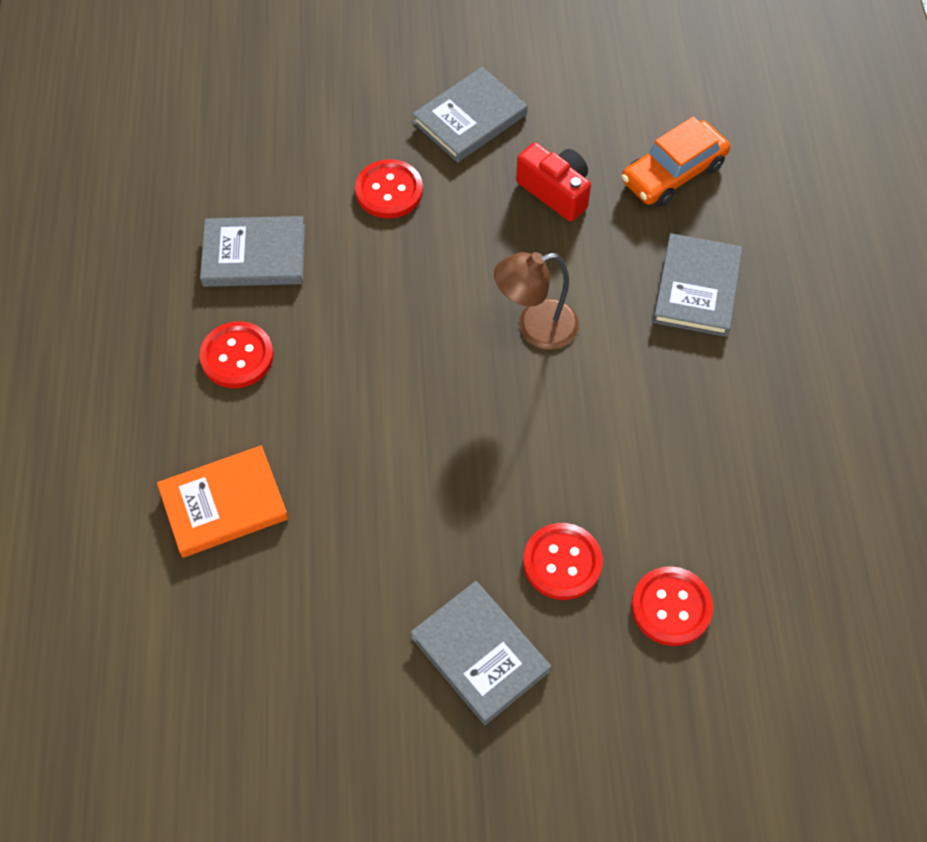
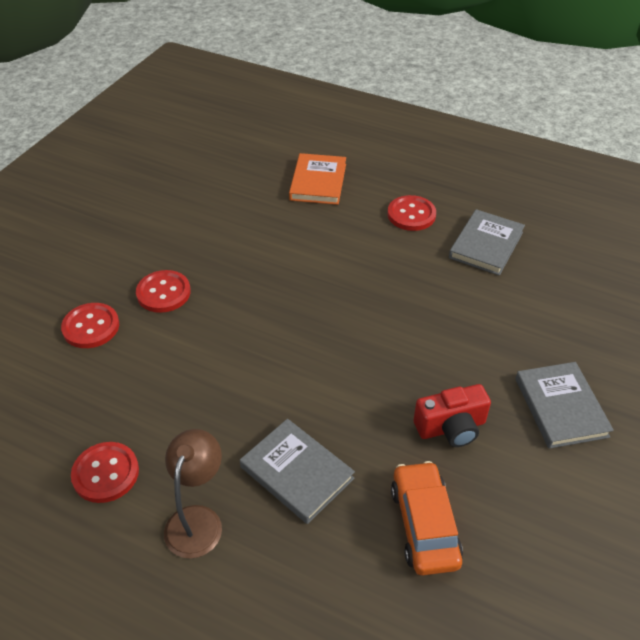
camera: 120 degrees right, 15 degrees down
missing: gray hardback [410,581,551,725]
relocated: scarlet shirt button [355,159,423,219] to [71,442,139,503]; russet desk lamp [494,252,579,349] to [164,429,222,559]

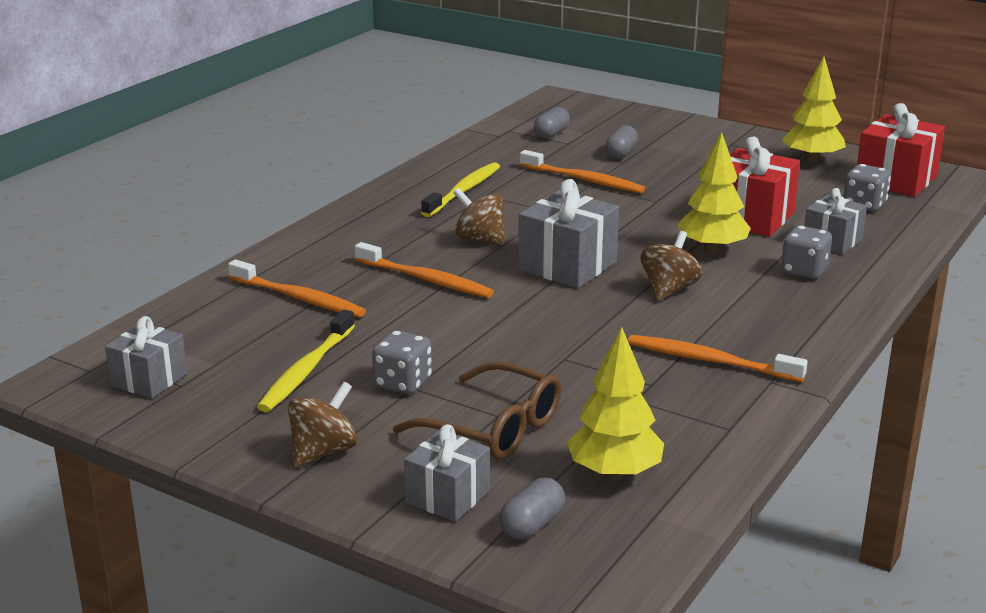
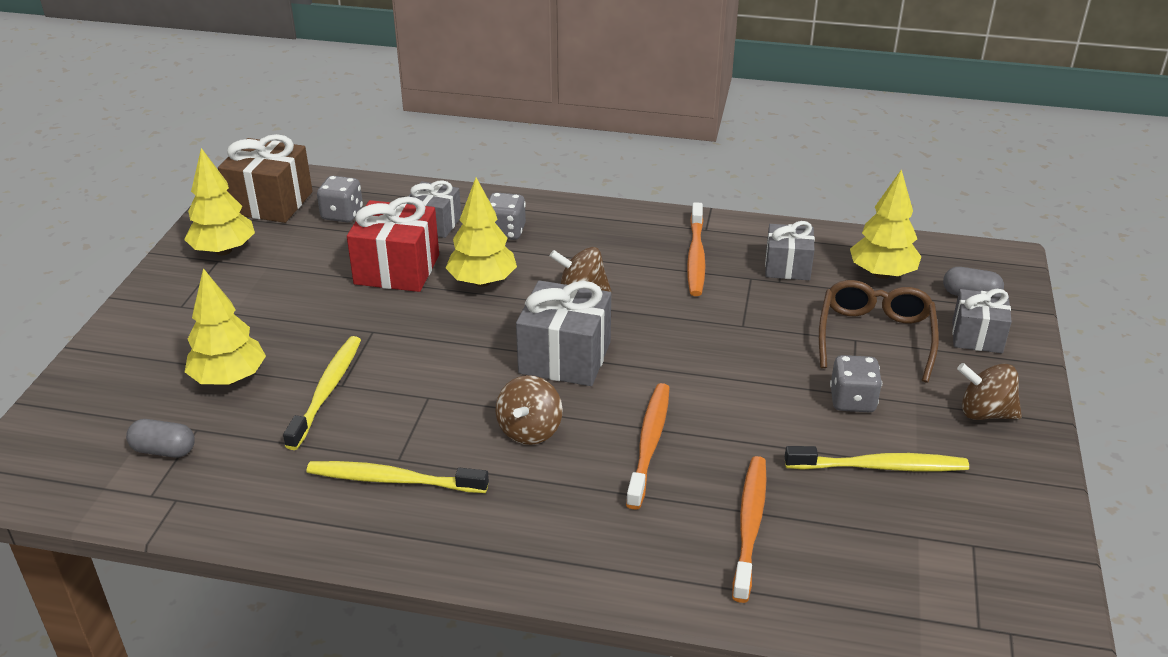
camera: 110 degrees left, 10 degrees up
relocated: gray present [105,316,187,398] to [765,221,815,280]
exchanged: gray capsule [605,125,638,159] to golden tree [185,268,266,385]
colour: orange toothbrush [520,150,645,193] to golden toothbrush [283,336,361,450]; scarlet present [857,103,945,197] to russet present [218,134,312,223]

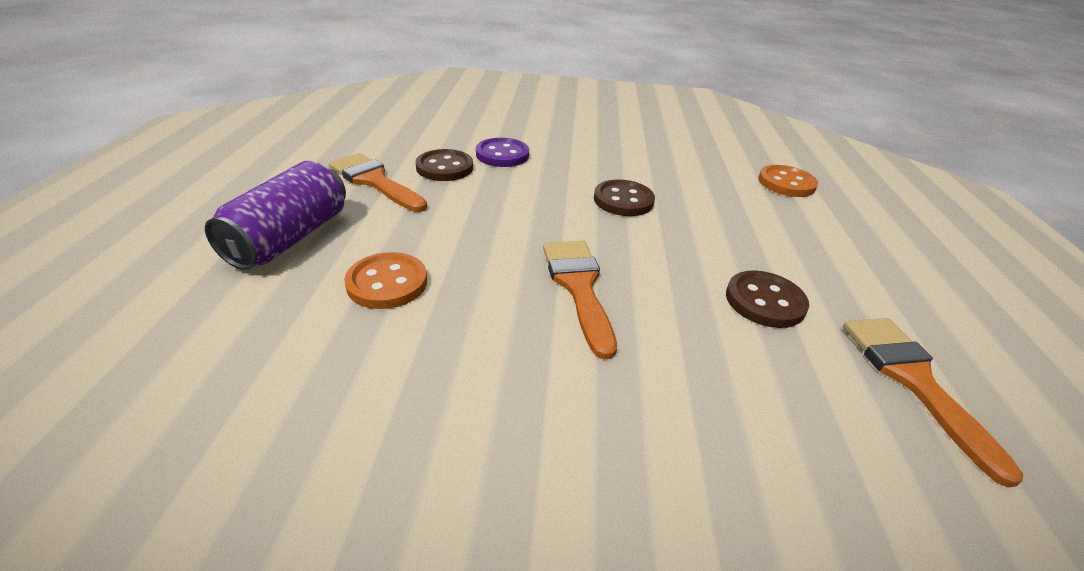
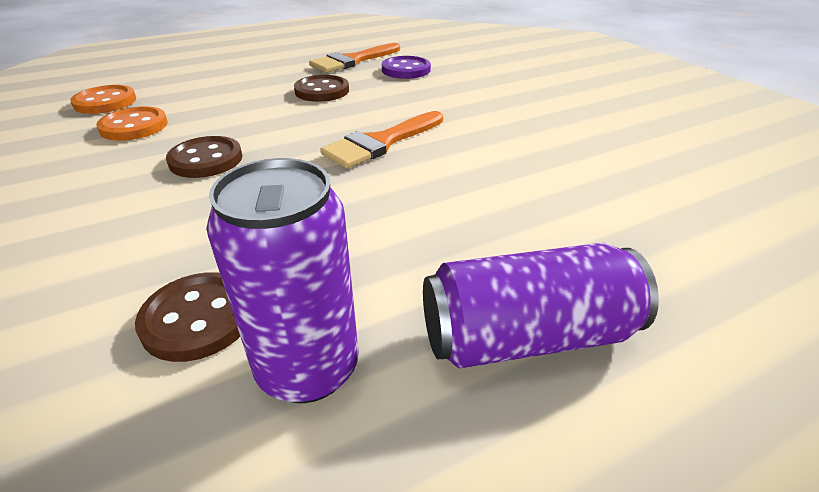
camera: 120 degrees left, 0 degrees up
relocated: orange shirt button [344,252,427,309] to [96,106,168,141]; purple shirt button [476,138,529,167] to [382,56,431,79]
exchanged: orange paint brush [329,153,427,212] to purple can [206,158,359,403]

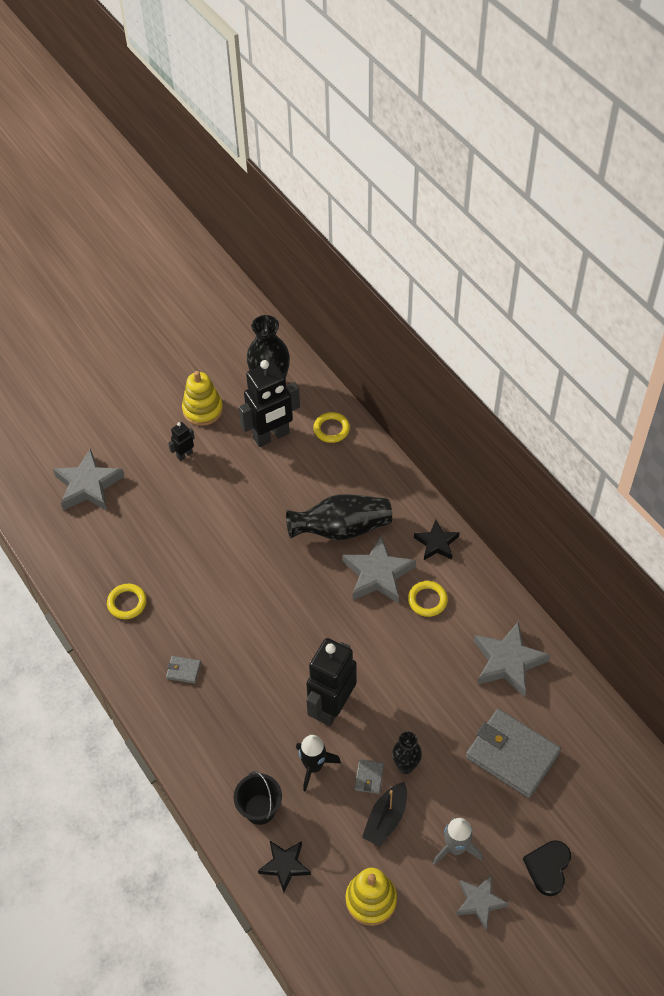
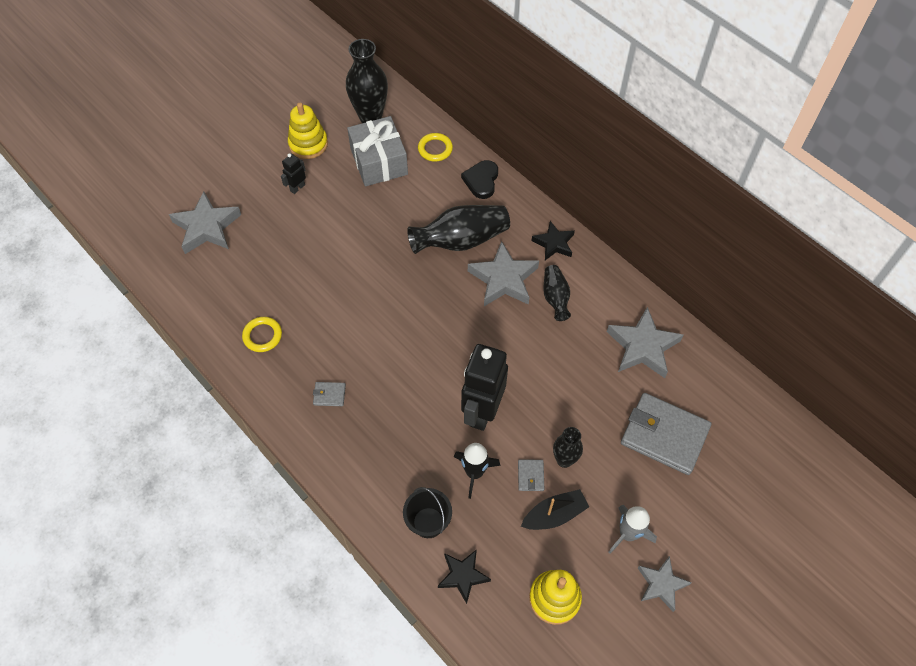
camera: 10 degrees left, 5 degrees up
relocated: black heart shape [523,840,571,896] to [461,160,498,199]
exchanged: black robot [239,360,300,447] to gray present [347,116,408,186]; golden torus [408,581,448,617] to black tall vase [543,265,571,321]
spun: black boat [362,782,407,847] = [521,489,589,530] 135 degrees counterclockwise

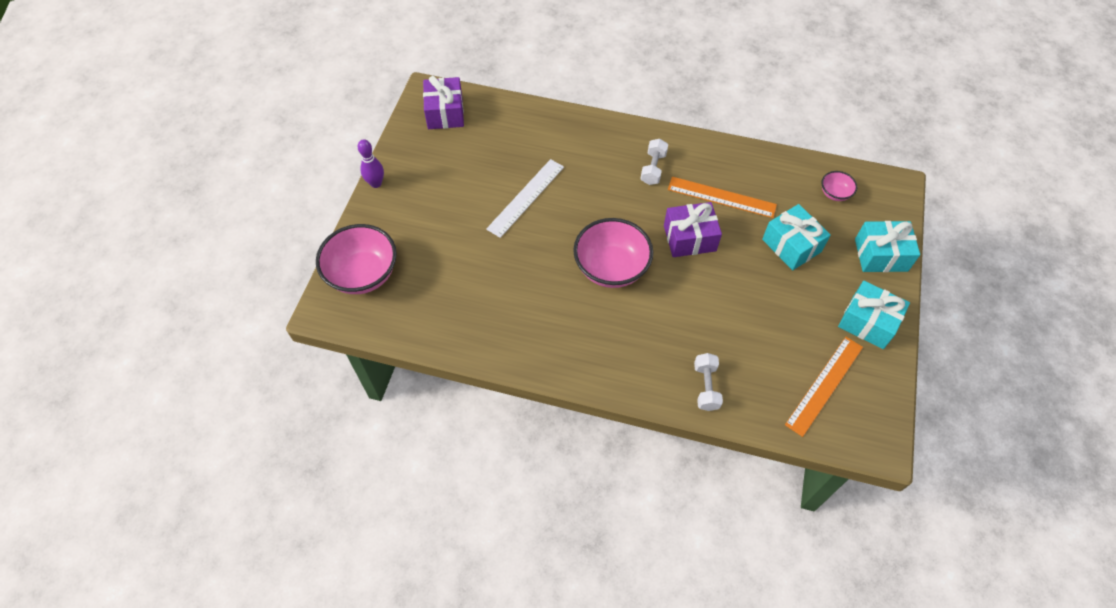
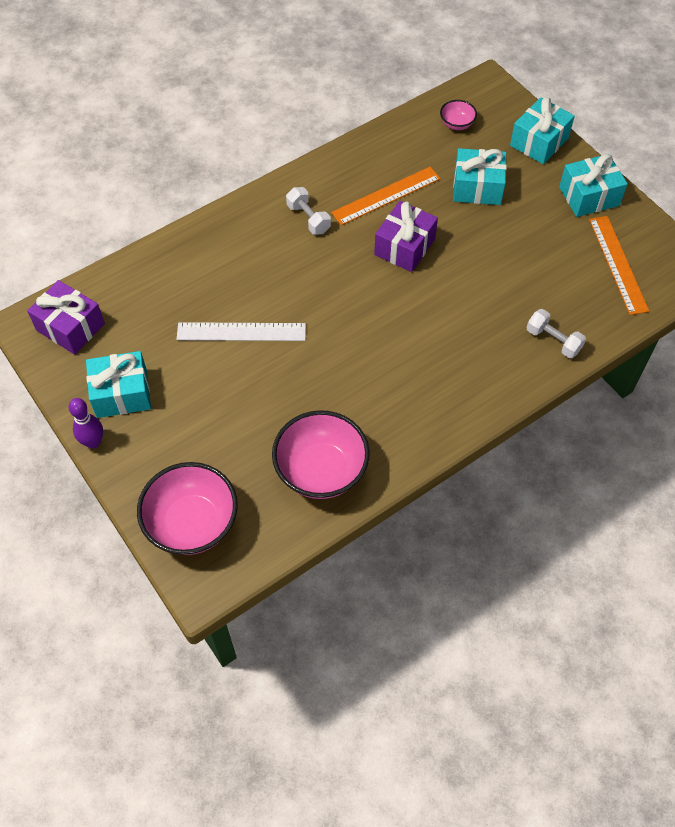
camera: 50 degrees left, 0 degrees up
appeared: aqua present [86,351,151,418]
relocated: pink bowl [573,218,653,288] to [272,410,370,499]
spun: snow-white straightedge [486,159,564,238] = [176,322,306,341] 75 degrees counterclockwise

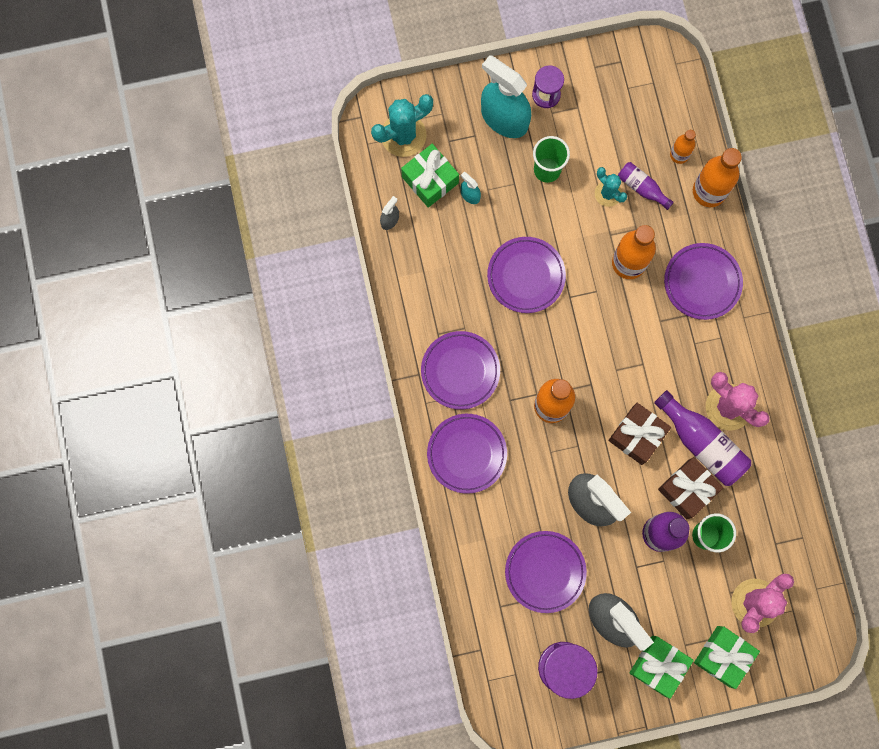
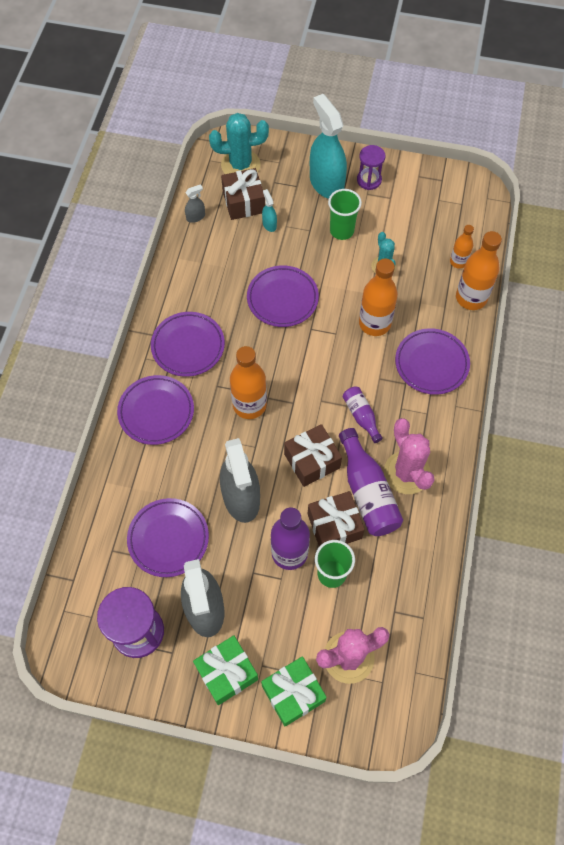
camera: 25 degrees right, 15 degrees down
relocated: purple drink bottle [618,162,674,210] to [343,386,383,443]
colour: leaf-green present [401,144,459,208] to russet present [221,168,265,220]

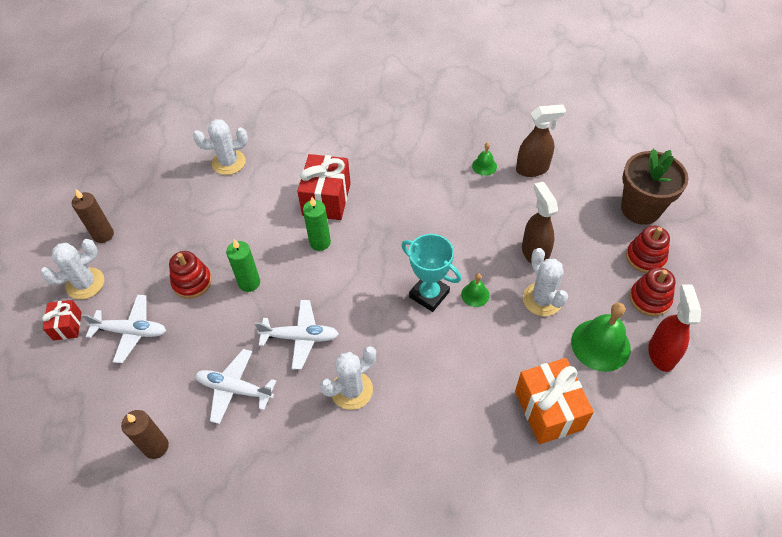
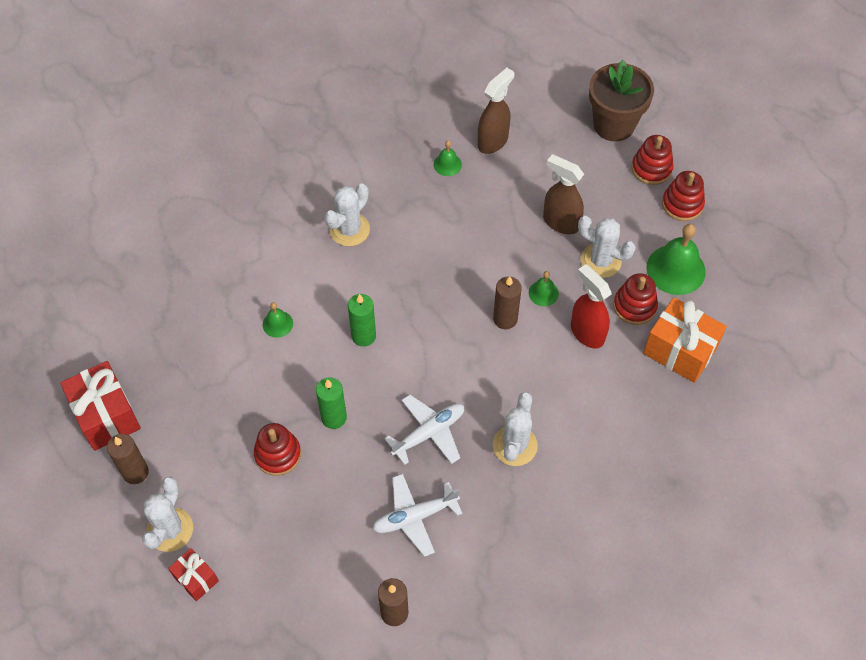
camera: 40 degrees left, 5 degrees up
missing: snow-white toy plane [82,295,166,363]
appeared: leaf-green hand bell [263,302,293,338]; scarlet stacking rings [613,273,658,325]
relocated: snow-white cactus [193,119,248,175] to [325,183,370,246]; scarlet present [297,154,351,220] to [60,361,141,451]; scarlet spray cleaner [648,284,701,372] to [571,264,612,349]
exchanged: aqua award cup [401,234,461,312] to russet candle [493,276,522,329]

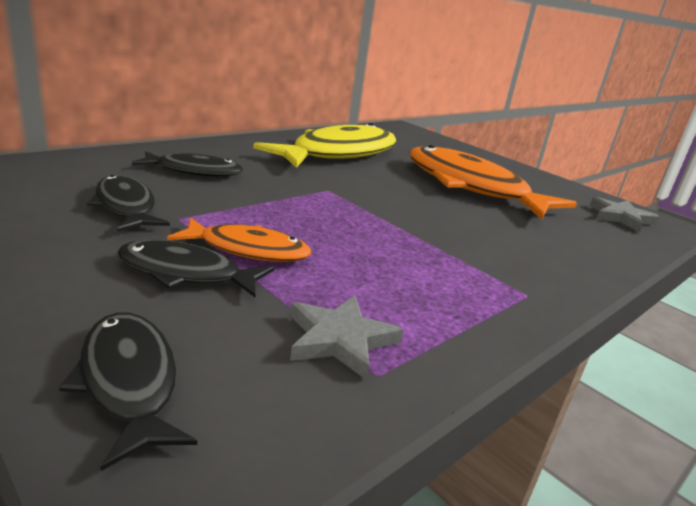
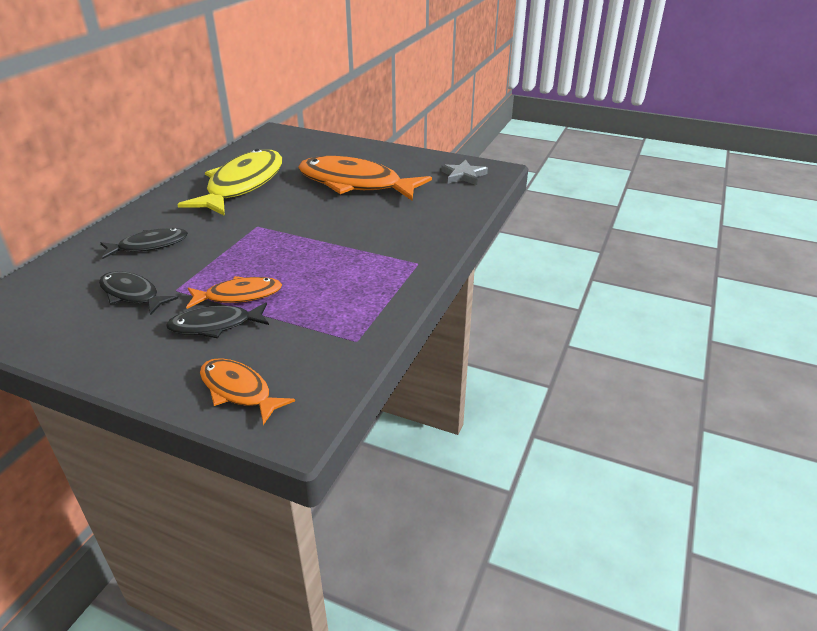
camera: 20 degrees left, 10 degrees up
missing: gray five-pointed star [290,295,403,380]
colour: black fish figure [59,312,197,471] to orange fish figure [200,358,295,425]

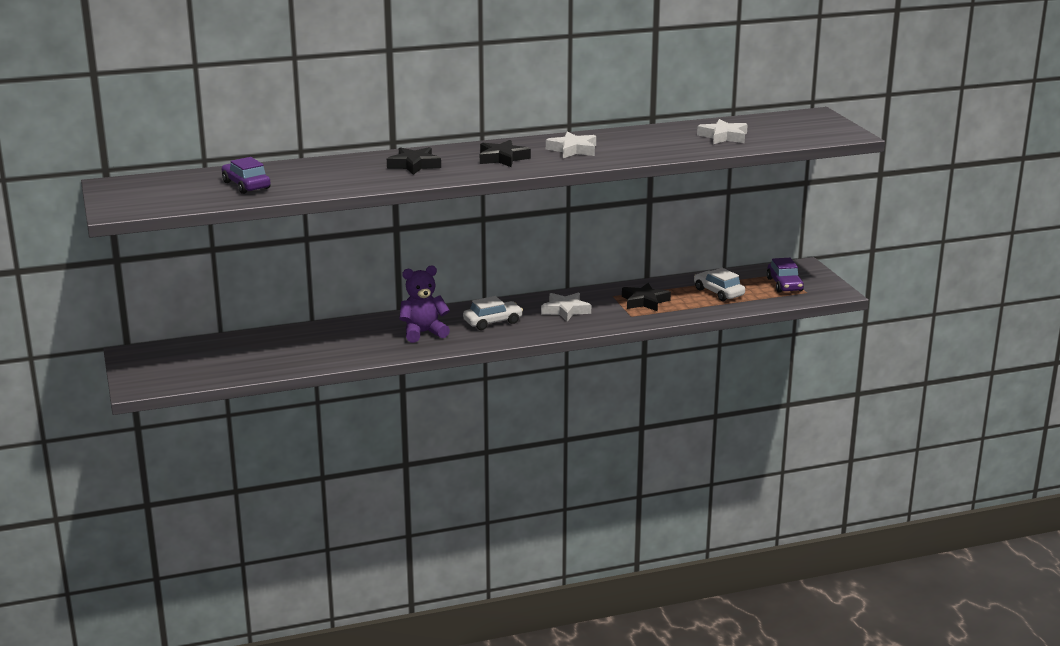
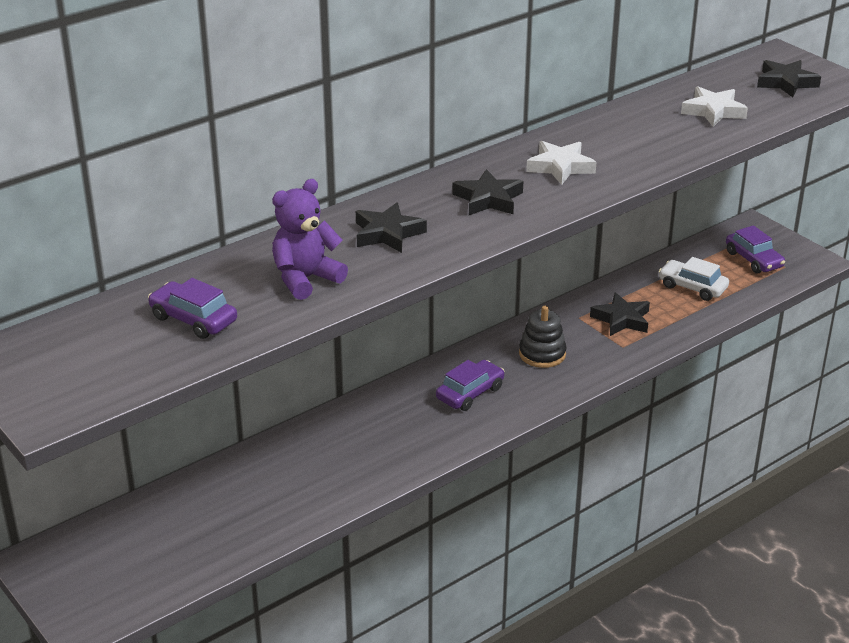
camera: 20 degrees left, 10 degrees up
appeared: black five-pointed star [757,60,821,97]
relocated: purple teddy bear [399,265,450,343] to [272,179,348,300]
exchanged: snow-white five-pointed star [541,293,591,322] to black stacking rings [519,306,567,368]
colour: snow-white automobile [463,296,523,330] to purple automobile [436,360,505,411]

